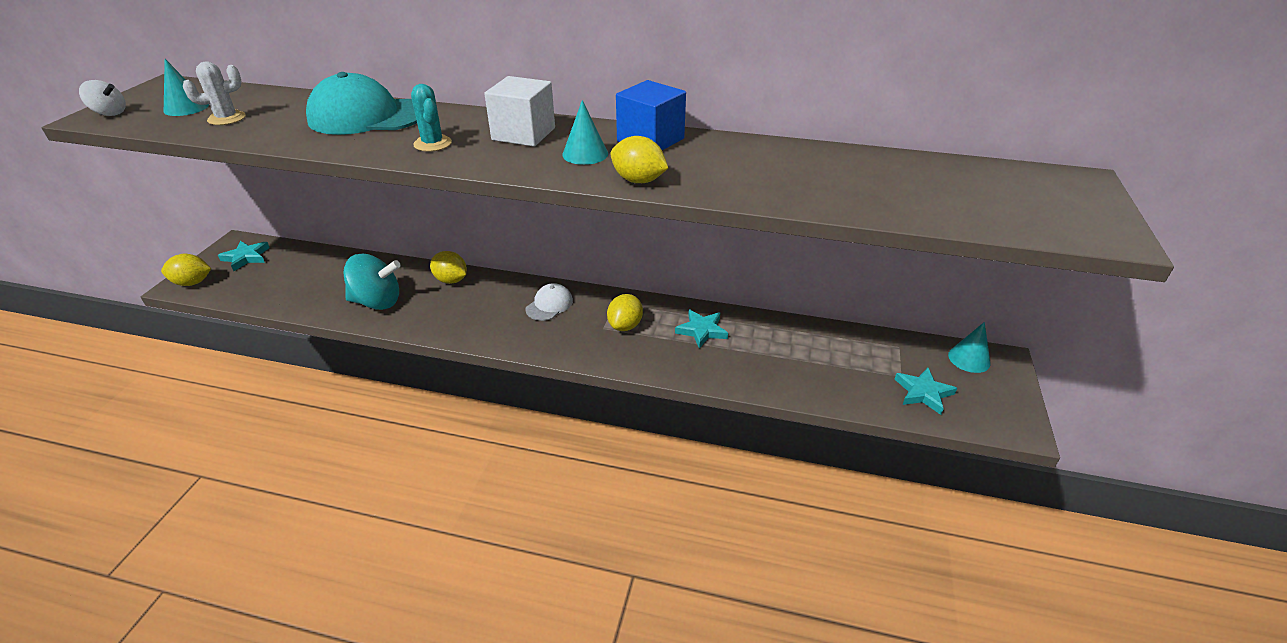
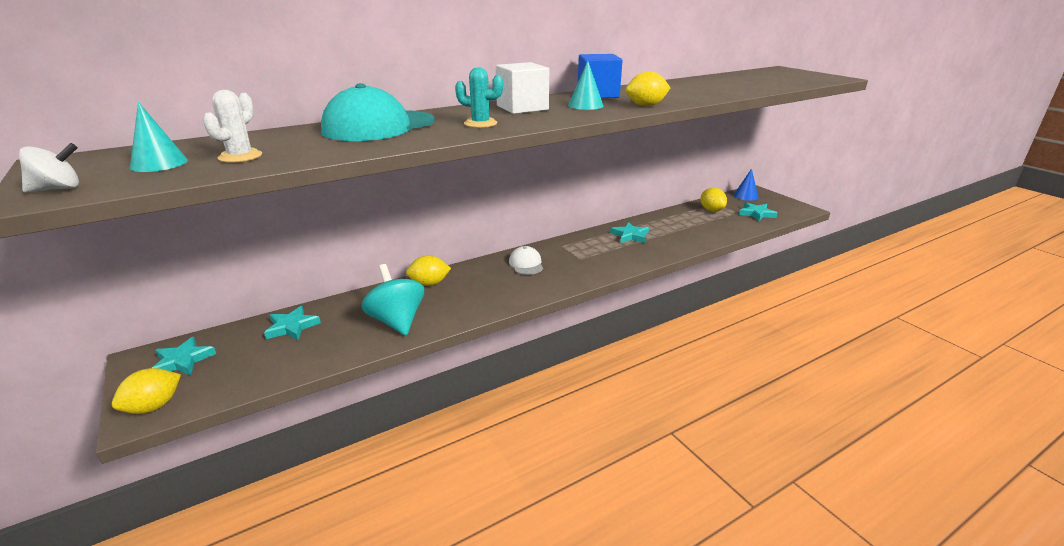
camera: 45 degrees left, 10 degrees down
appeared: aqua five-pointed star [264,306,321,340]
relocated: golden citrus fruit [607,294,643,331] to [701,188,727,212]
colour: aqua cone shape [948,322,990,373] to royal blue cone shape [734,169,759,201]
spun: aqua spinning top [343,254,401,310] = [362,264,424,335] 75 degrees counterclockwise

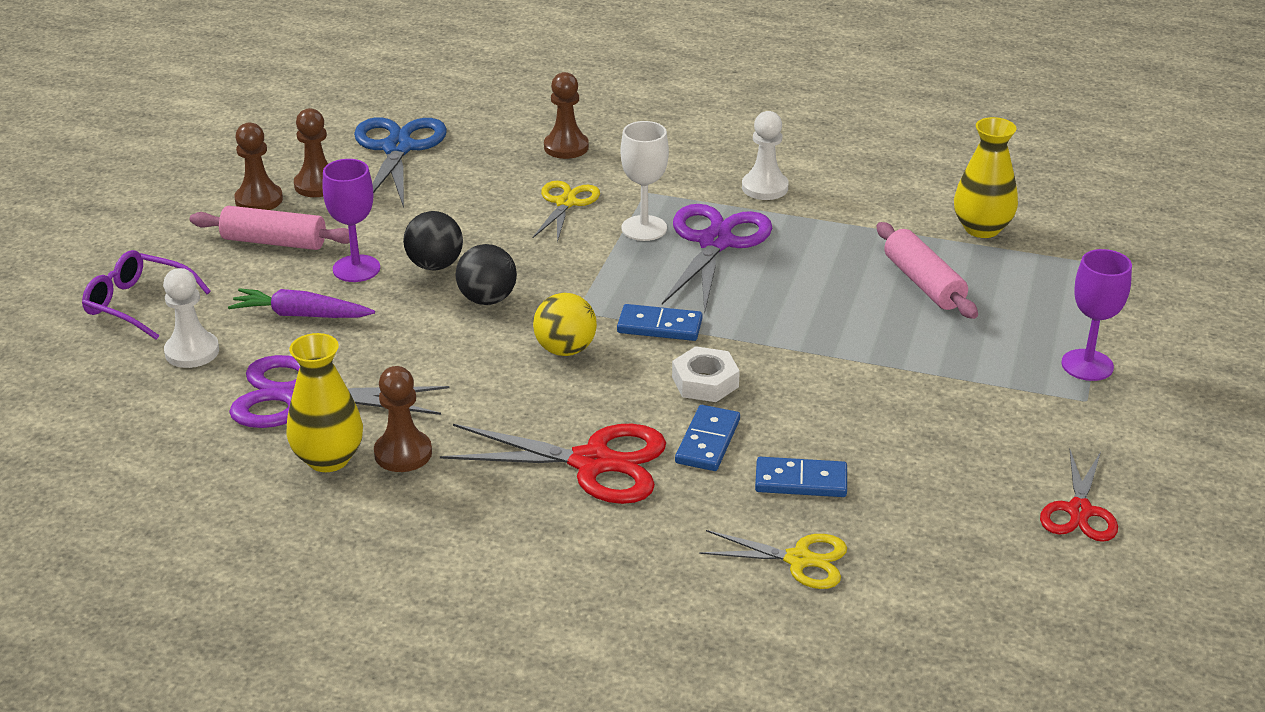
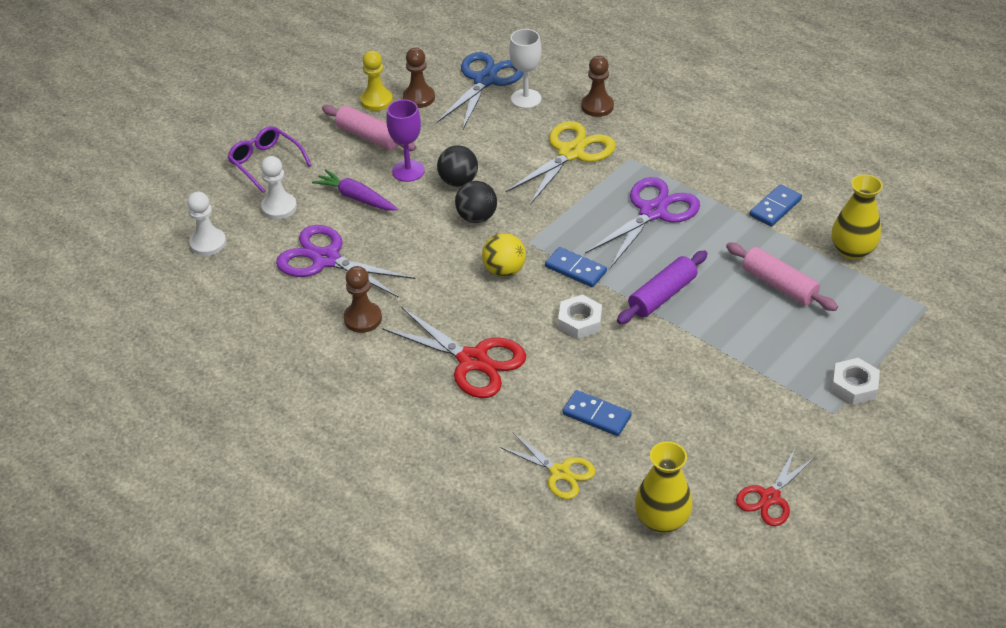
camera: 25 degrees right, 10 degrees up
appeared: purple pastry roller [617,250,708,324]
relocated: golden tall vase [286,333,363,472] to [635,441,692,533]; snow-white goblet [621,121,669,241] to [509,29,542,109]; royal blue domino [675,405,740,471] to [749,184,802,227]; snow-white chess pawn [742,111,789,200] to [187,192,226,256]
exchanged: purple goblet [1061,249,1132,381] to snow-white hexagon nut [831,358,880,405]
colour: russet chess pawn [234,123,283,210] to golden chess pawn [360,50,393,111]
spun: pink pastry roller [877,222,978,319] = [726,242,838,311] 45 degrees counterclockwise
size: golden pair of scissors [533,181,600,242] = [506,121,616,205] x1.63

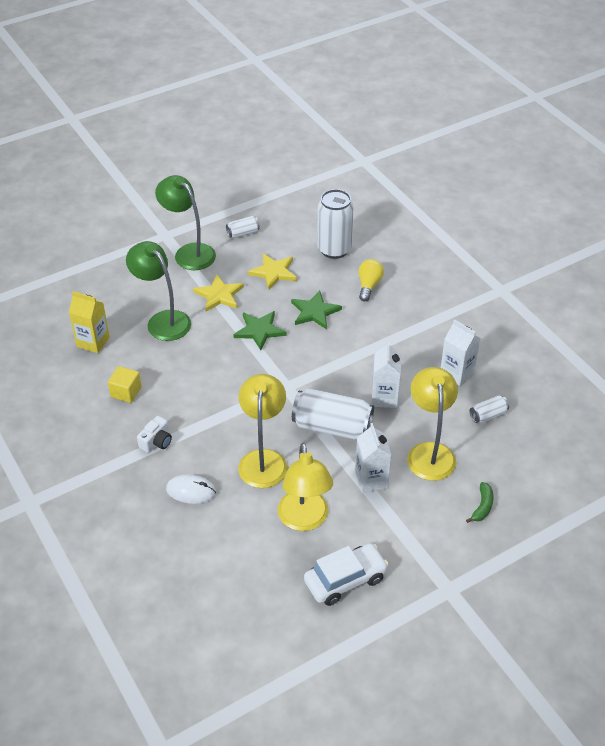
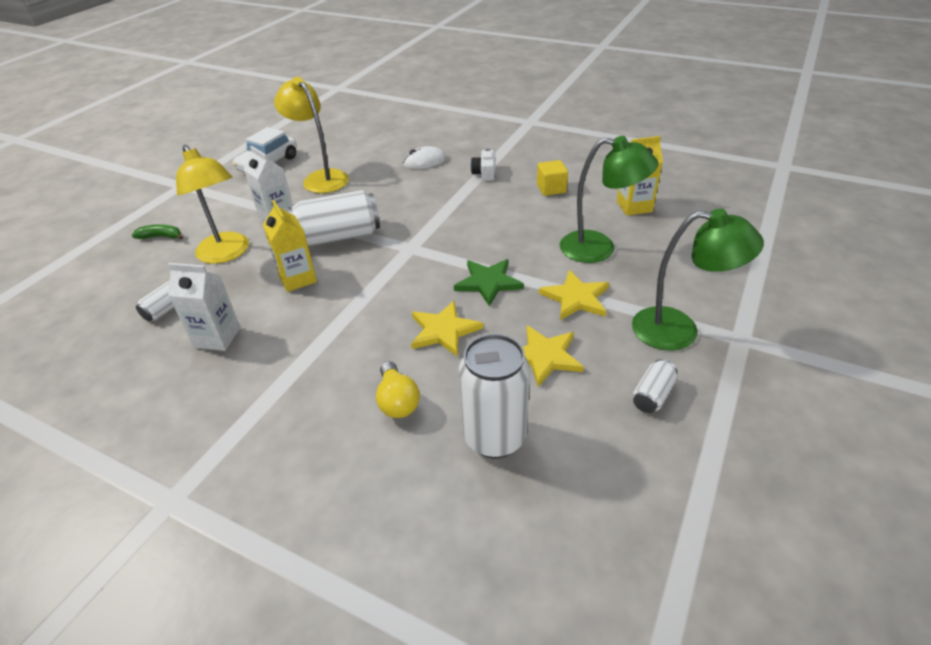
camera: 150 degrees right, 5 degrees down
missing: golden desk lamp [238,374,287,488]
colour: leaf-green five-pointed star [291,291,342,329] to golden five-pointed star [411,301,483,357]; snow-white carton [372,341,401,408] to golden carton [263,200,317,292]
spun: leaf-green toy banana [466,482,493,523] = [132,224,183,240] 105 degrees clockwise

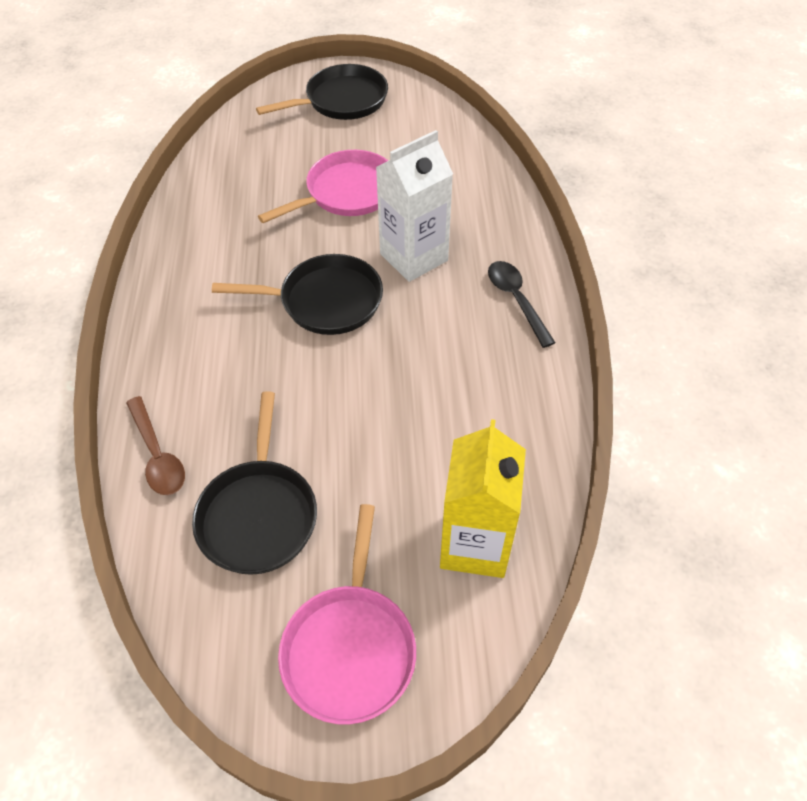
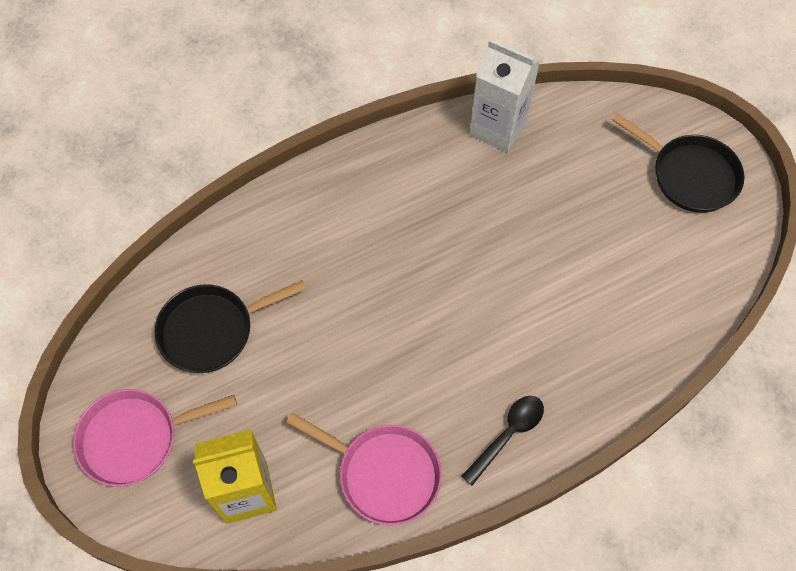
camera: 65 degrees right, 10 degrees up
missing: russet tablespoon [126,396,185,495]; black frying pan [212,254,383,335]
relocated: pink frying pan [258,150,388,223] to [286,413,442,525]; snow-white carton [376,130,453,282] to [470,39,540,152]

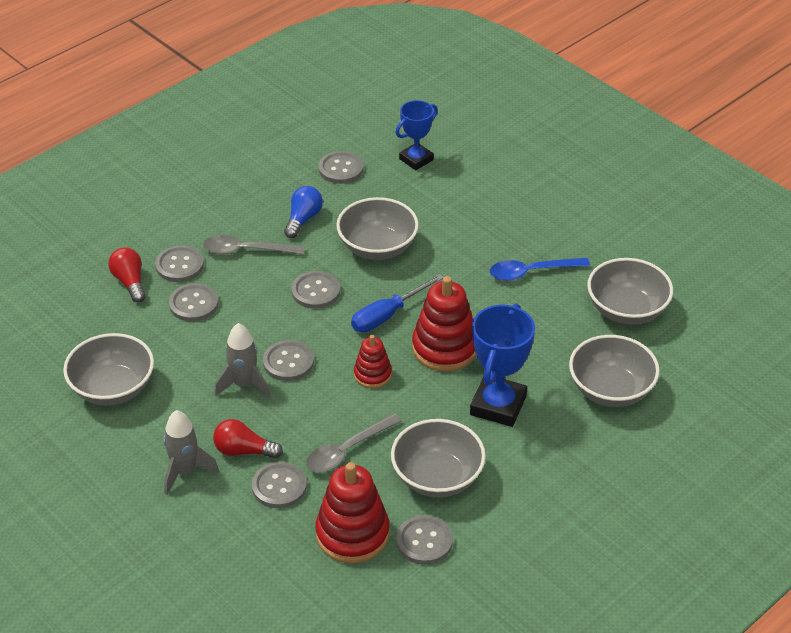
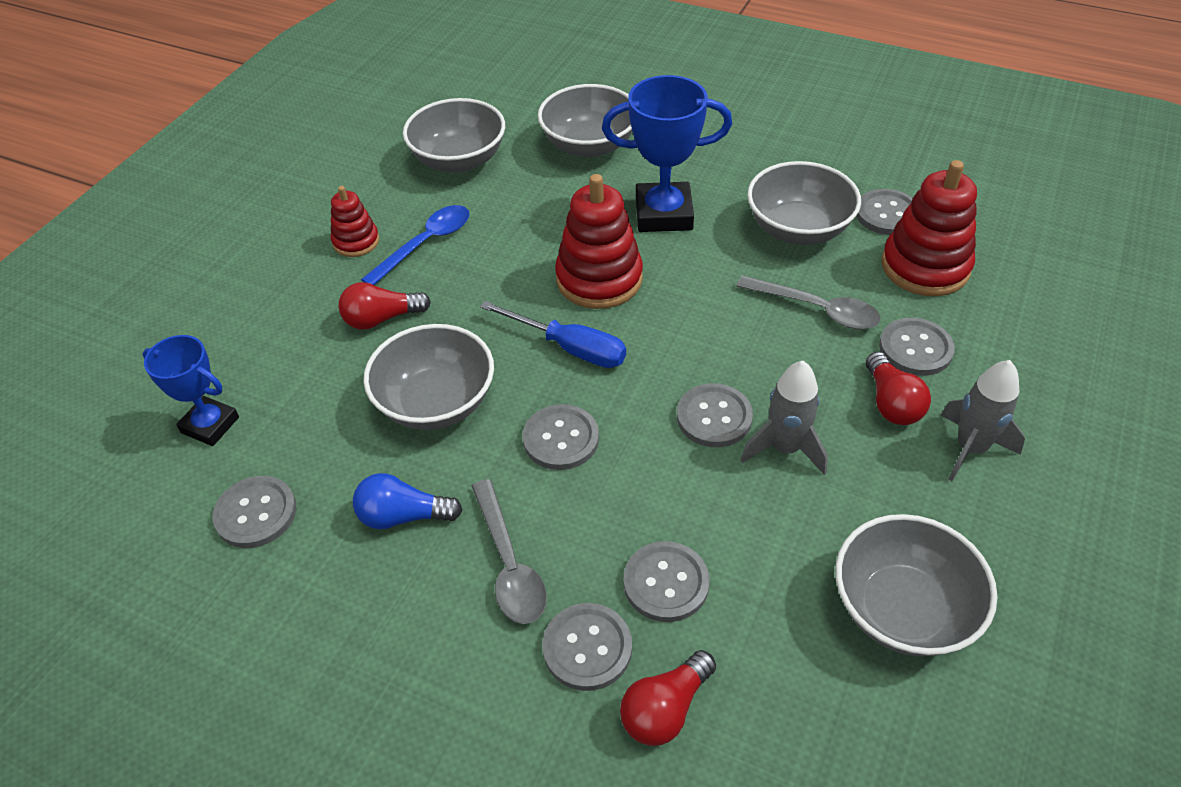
camera: 110 degrees left, 5 degrees up
appeared: scarlet bulb [339,282,431,330]
relocated: scarlet stacking rings [354,335,392,388] to [331,186,379,257]
spun: royal blue tablespoon [490,258,590,281] = [361,205,469,285] 105 degrees counterclockwise

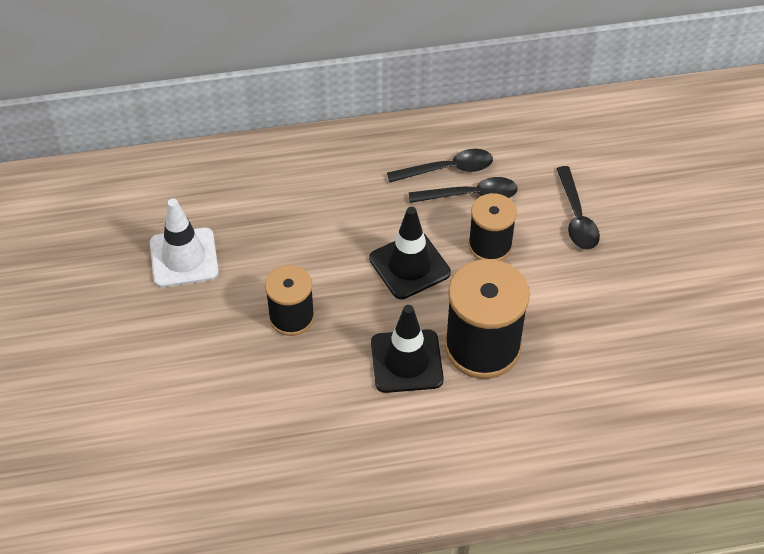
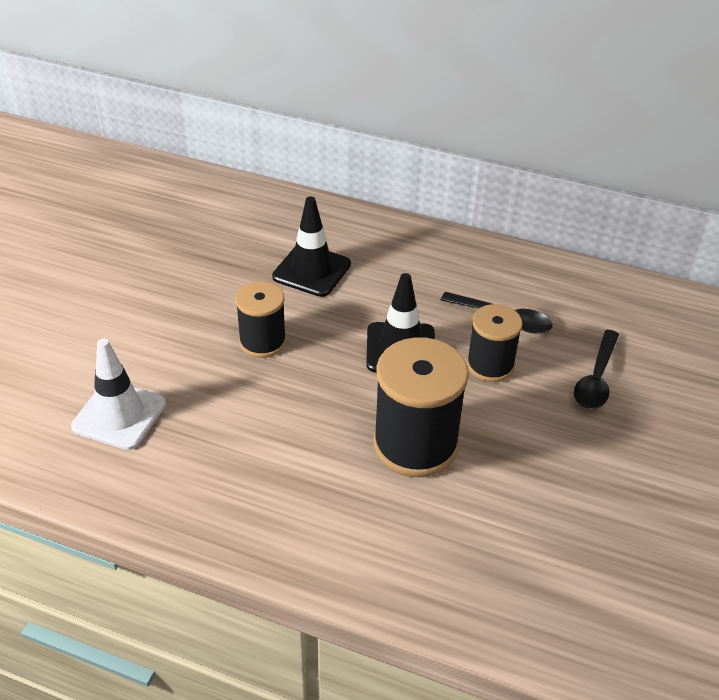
camera: 30 degrees right, 10 degrees down
missing: black tablespoon [387,149,493,182]
relocated: snow-white safety cone [150,199,219,287] to [71,338,166,450]; black safety cone [371,305,444,393] to [272,196,351,297]

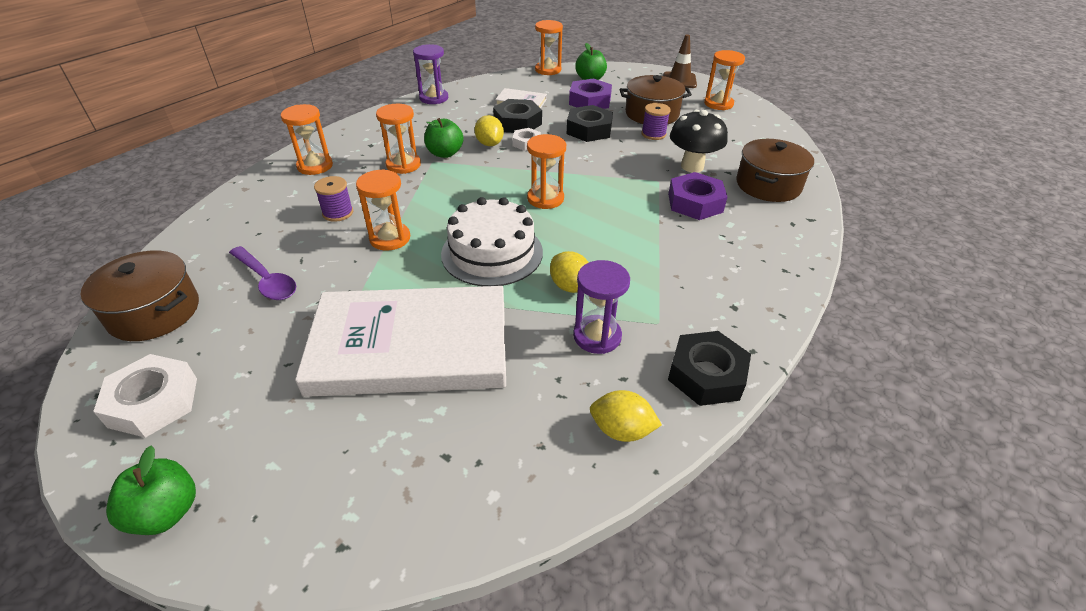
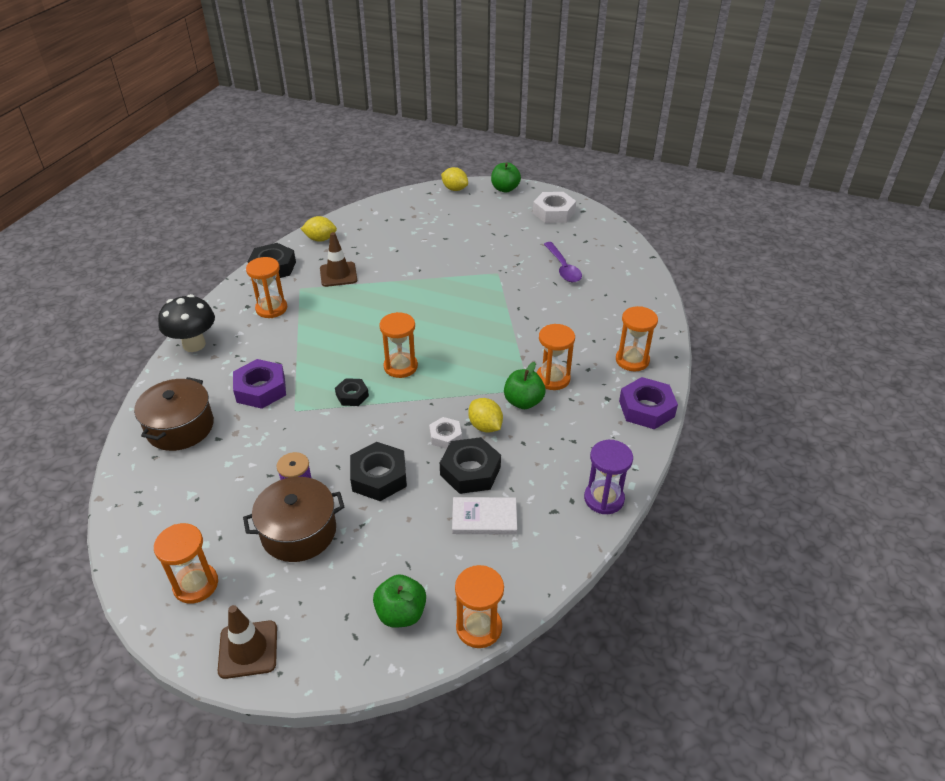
camera: 165 degrees right, 0 degrees up
missing: russet stockpot [80,250,199,341]; snow-white hardback [295,286,506,397]; purple spool [314,176,353,222]; snow-white gateau [441,197,543,286]
appeared: black hexagon nut [335,378,369,406]
relocated: orange sandglass [356,169,410,251] to [246,257,287,318]; golden citrus fruit [550,251,589,293] to [441,167,468,191]; purple hexagon nut [569,78,612,109] to [619,377,678,429]; black toadstool [670,110,728,173] to [158,294,215,352]
exchanged: purple sandglass [573,260,630,354] to russet safety cone [320,232,357,287]
spun: purple tablespoon [229,246,296,300] = [544,242,582,282] 135 degrees counterclockwise

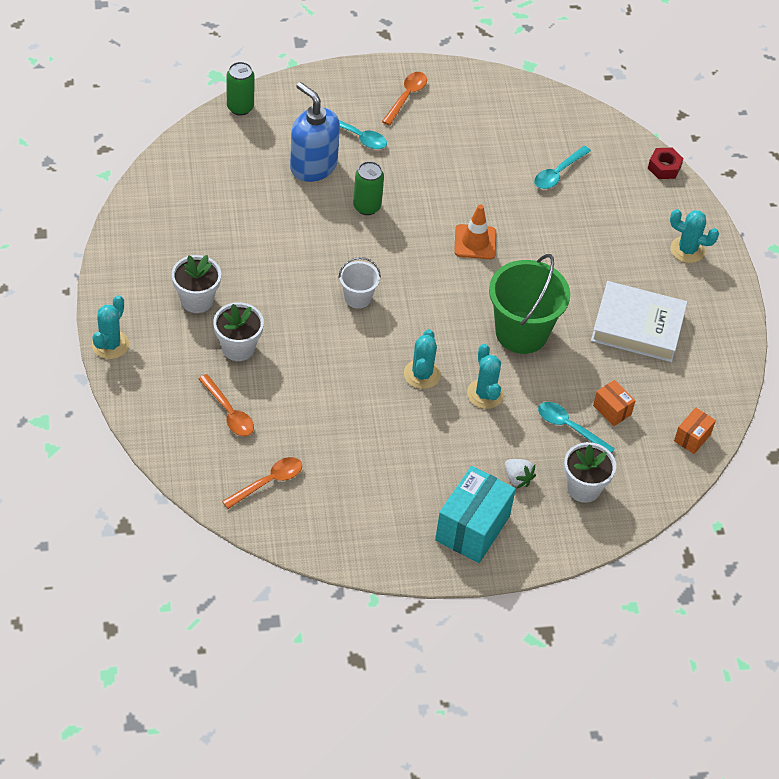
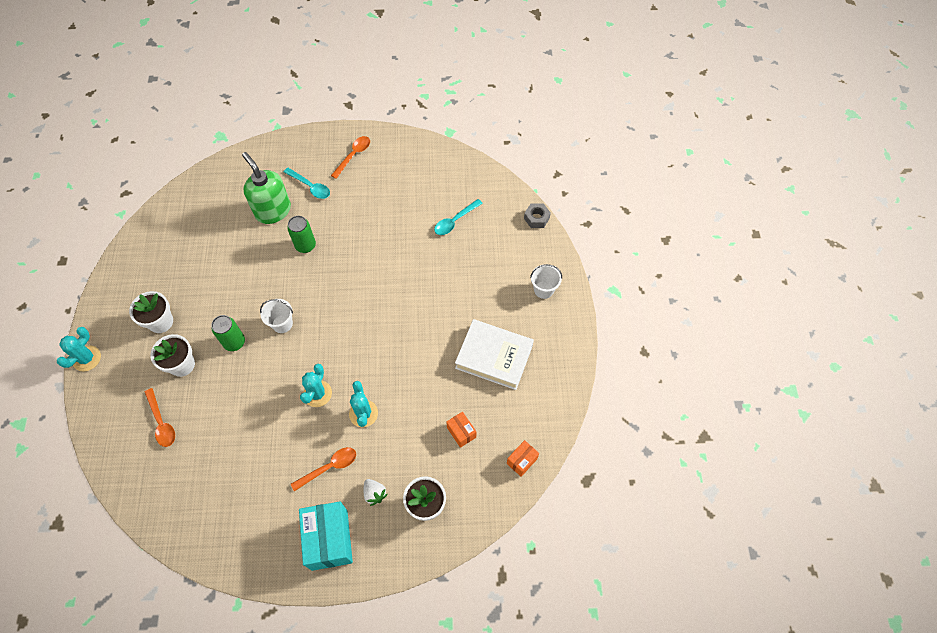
camera: 10 degrees right, 10 degrees up
missing: orange safety cone [454,204,496,259]; leaf-green sand bucket [489,254,570,354]; aqua tablespoon [538,402,615,453]
relocated: orange tablespoon [222,457,302,509] to [291,447,356,491]; leaf-green can [227,62,255,115] to [211,315,245,351]
exchanged: aqua cactus [670,209,719,263] to snow-white sand bucket [530,264,562,299]
colour: royal blue soap dispenser [290,82,340,182] to leaf-green soap dispenser [242,152,291,224]; scarlet hexagon nut [648,148,684,179] to gray hexagon nut [524,203,551,228]
spun: aqua parcel [435,466,516,563] = [299,502,353,571] 45 degrees counterclockwise

